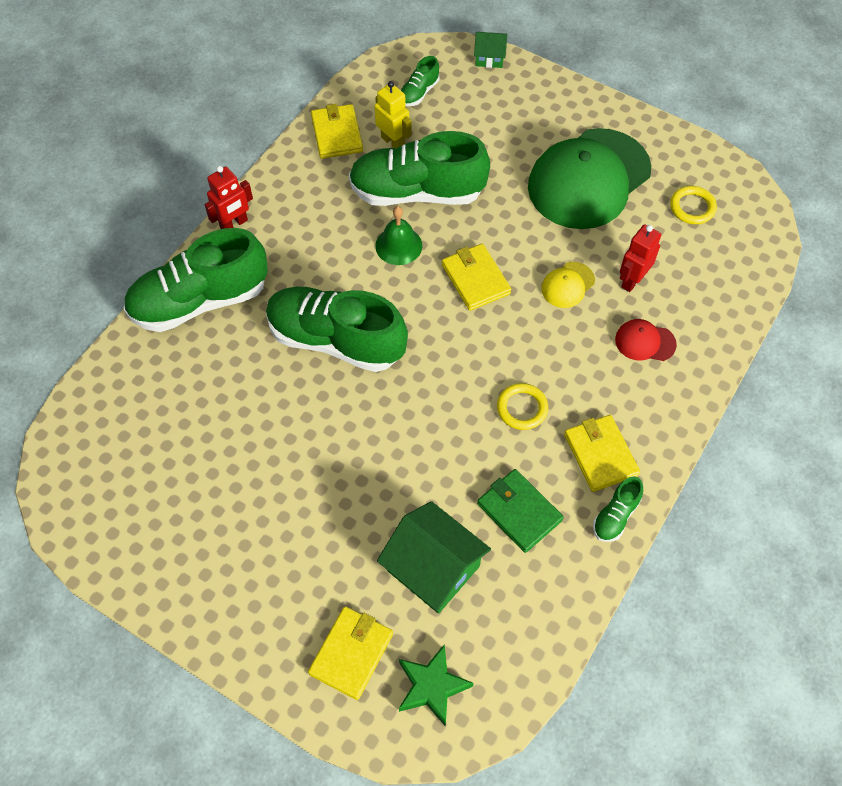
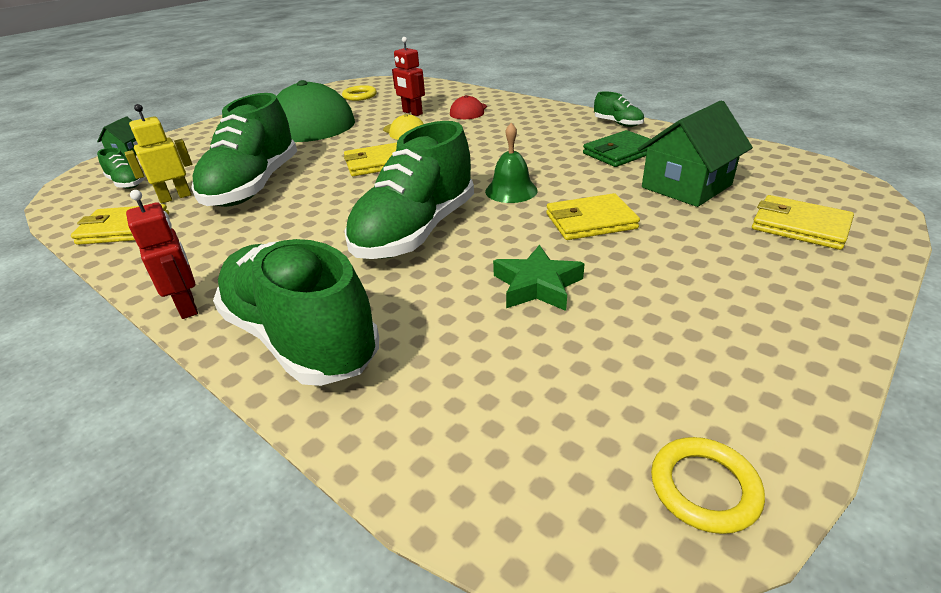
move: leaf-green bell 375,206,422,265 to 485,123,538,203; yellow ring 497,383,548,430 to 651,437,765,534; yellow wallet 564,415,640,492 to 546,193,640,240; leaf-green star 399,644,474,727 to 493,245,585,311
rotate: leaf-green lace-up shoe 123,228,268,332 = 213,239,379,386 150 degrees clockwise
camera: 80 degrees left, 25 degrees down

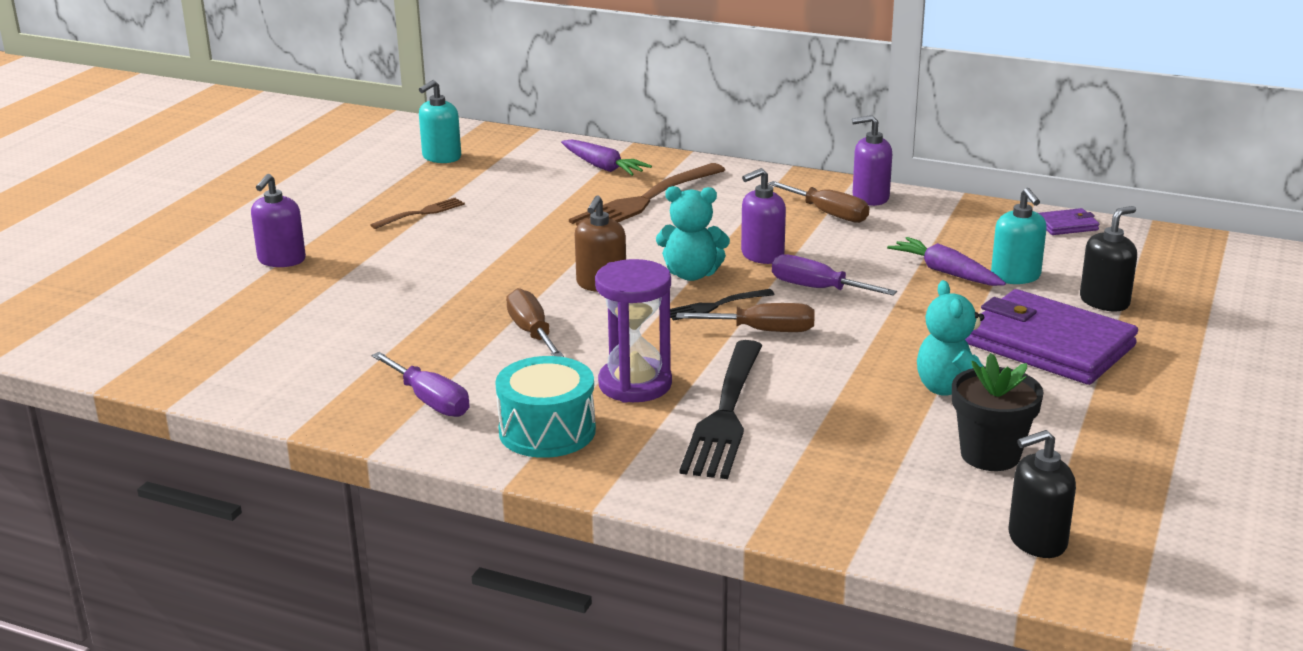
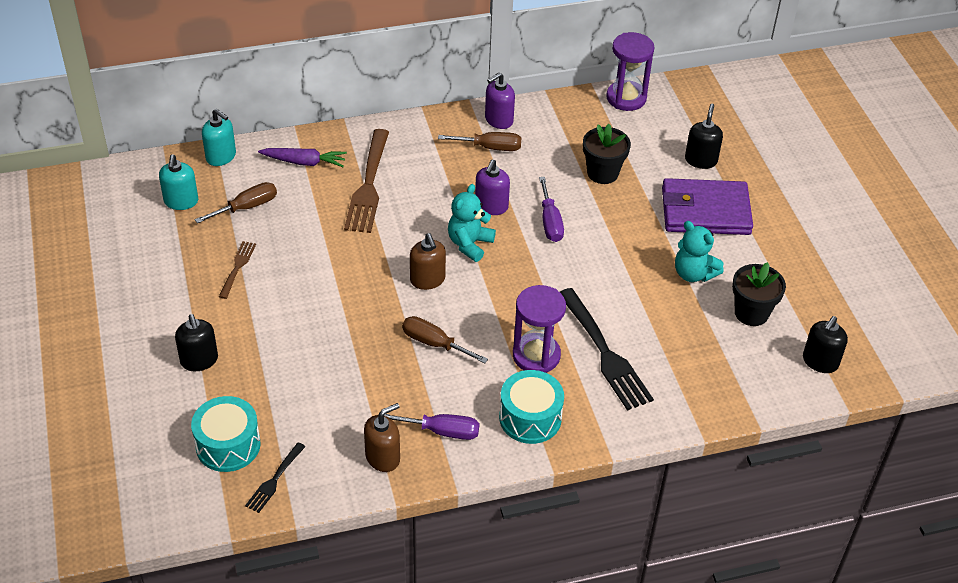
insert: aqua snare drum 191,396,260,472; brown soap dispenser 364,403,400,472
move: aqua soap dispenser 991,188,1047,284 to 202,109,236,166; ebony table fork 670,289,775,321 to 245,443,305,513; brown screwdriver 676,303,815,332 to 195,182,277,223
replace: purple wallet 1039,208,1099,235 to purple sandglass 606,32,655,111; purple toy carrot 887,237,1006,286 to ebony flower pot 583,124,631,184
recolor: purple soap dispenser 251,174,306,267 to ebony soap dispenser 175,314,218,371
rotate: aqua teddy bear 656,186,730,281 = 448,184,496,262 150 degrees clockwise; purple screwdriver 772,254,897,296 = 539,177,564,242 90 degrees counterclockwise
camera: 40 degrees left, 20 degrees up

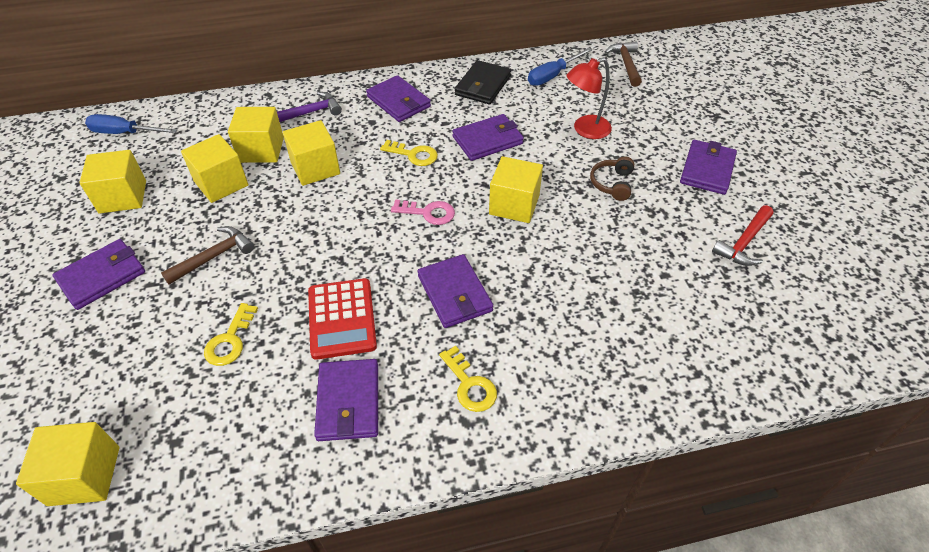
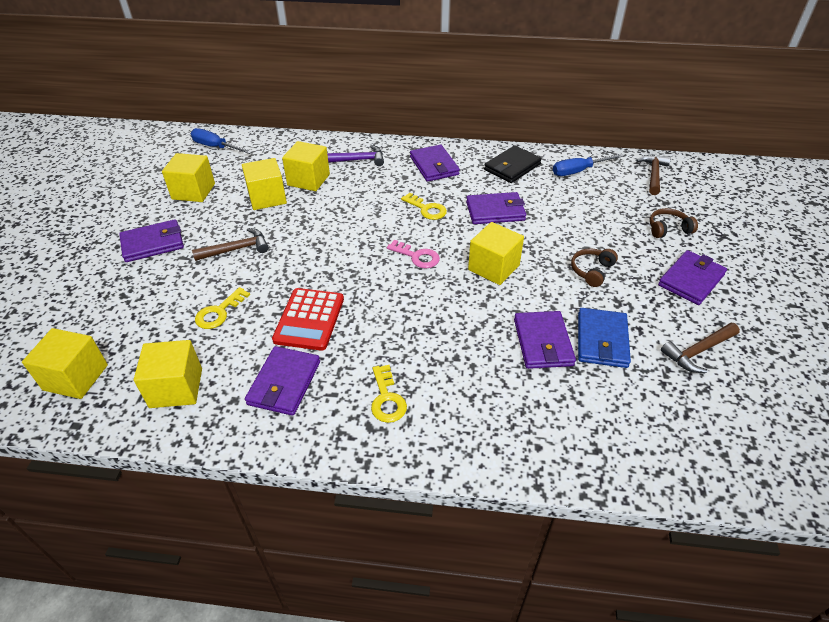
delete: scarlet lamp 566,58,612,139
insert: brown over-ear headphones 649,208,698,238; blue wallet 578,308,631,368
move: yellow solid cube 283,120,340,186 to 134,340,202,408; purple wallet 418,254,493,328 to 514,311,576,369
recolor: scarlet hammer 712,205,774,266 to brown hammer 661,323,740,373
camera: 20 degrees right, 5 degrees down

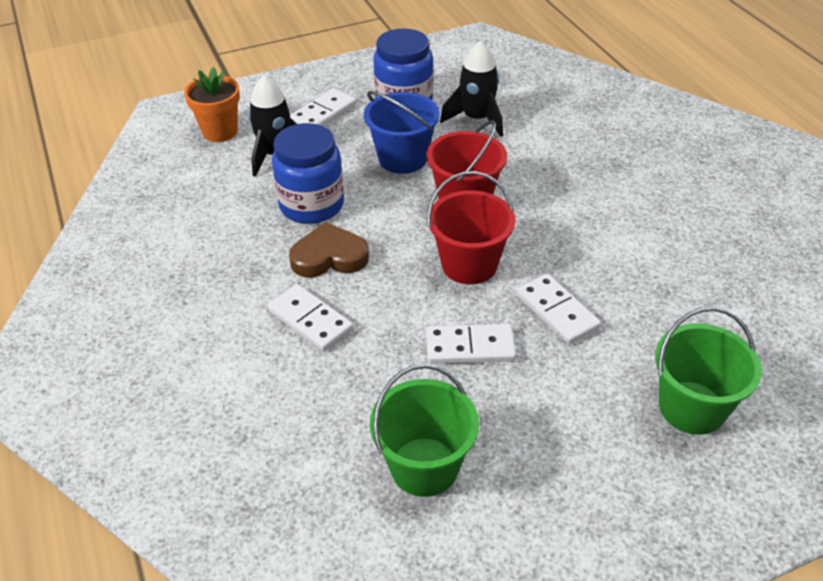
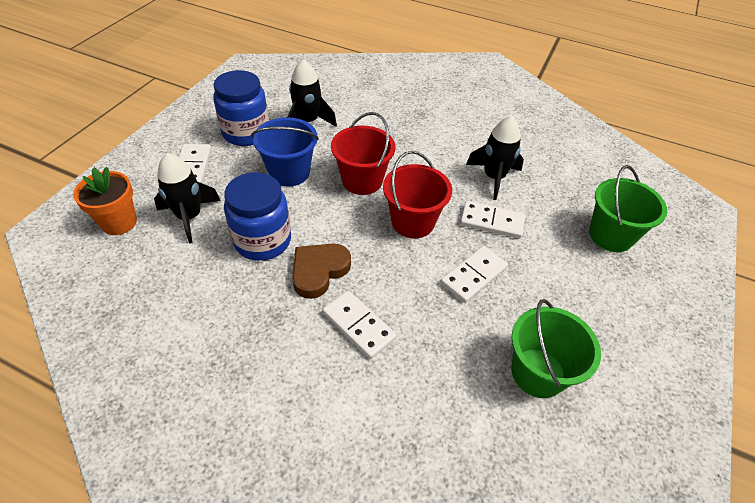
insert: ebony rocket 466,116,524,200
rotate: pure white domino tile 268,284,353,352 = 323,290,397,359 45 degrees clockwise
camera: 45 degrees left, 5 degrees up

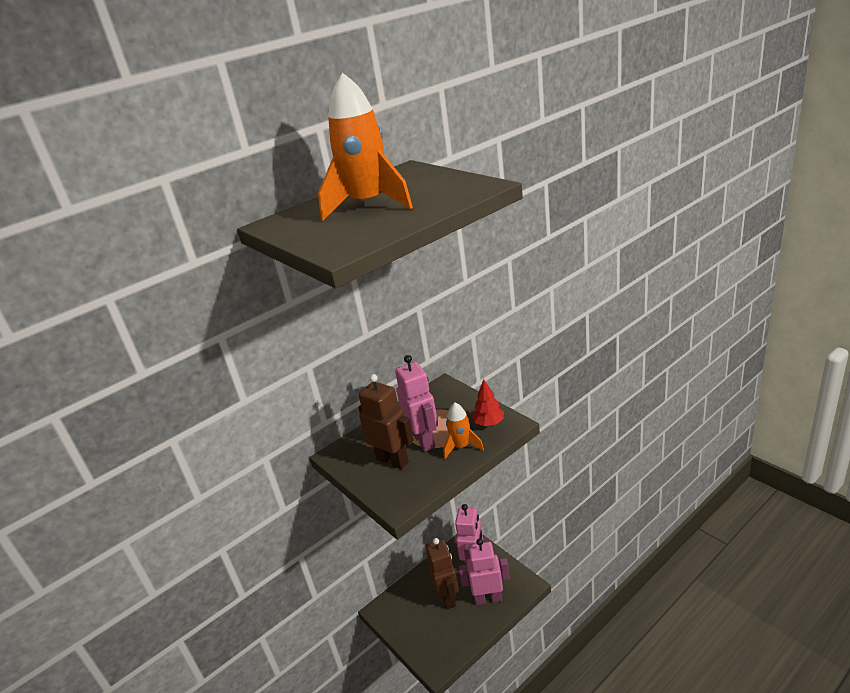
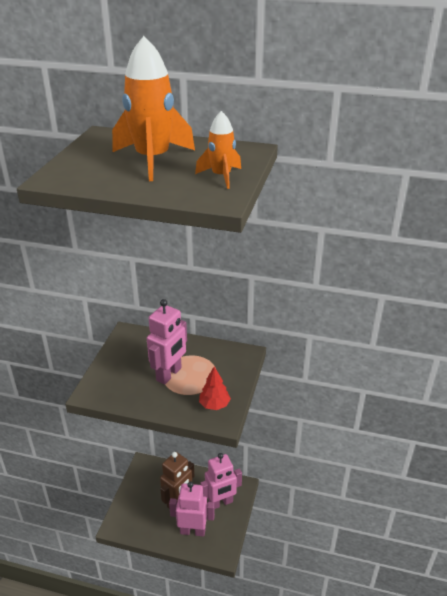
delete: brown robot 358,374,414,469
move: orange rocket 443,402,484,459 to 195,111,241,189
rotate: pink robot 459,539,510,605 = 169,481,215,537 45 degrees counterclockwise
camera: 50 degrees right, 5 degrees up

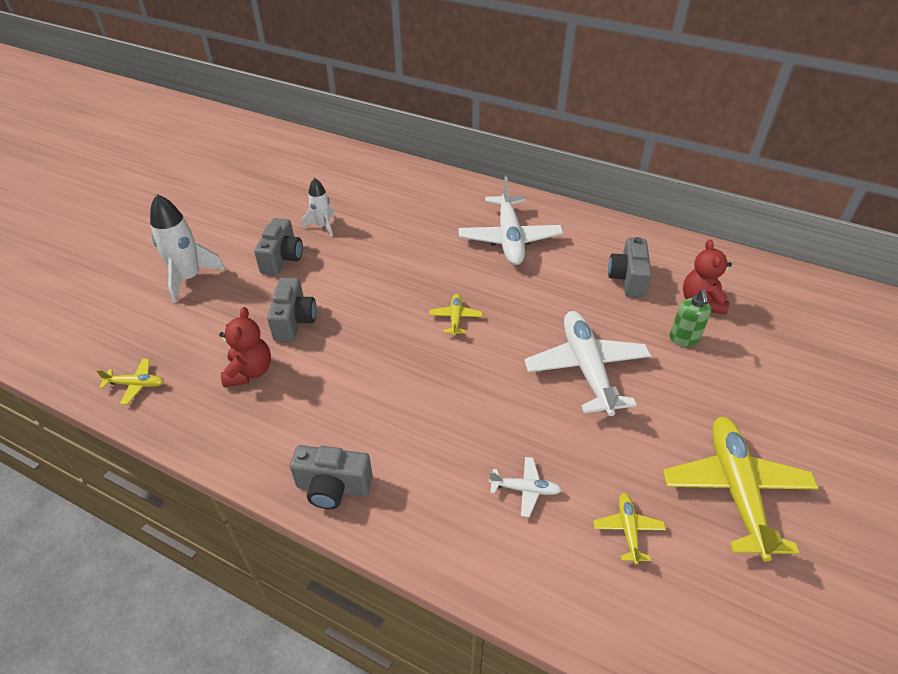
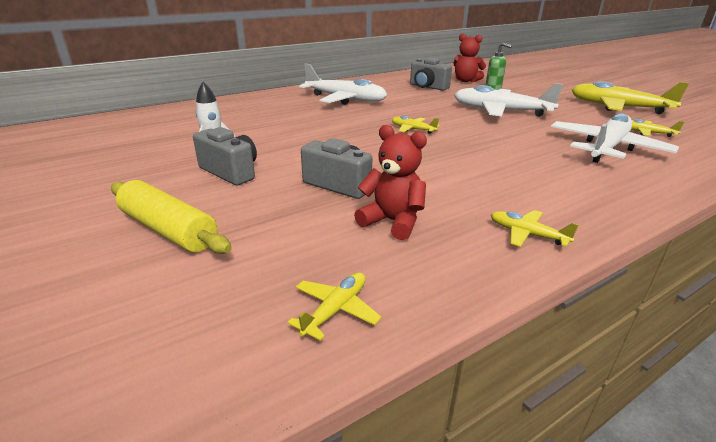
delete: gray photo camera 290,445,373,509
insert: yellow toy plane 491,210,579,247
replace: pure white rocket 150,194,226,303 to yellow rolling pin 111,180,232,254
resize: pure white toy plane 489,457,562,517 = 551,113,679,163 x2.18
camera: 60 degrees left, 15 degrees down

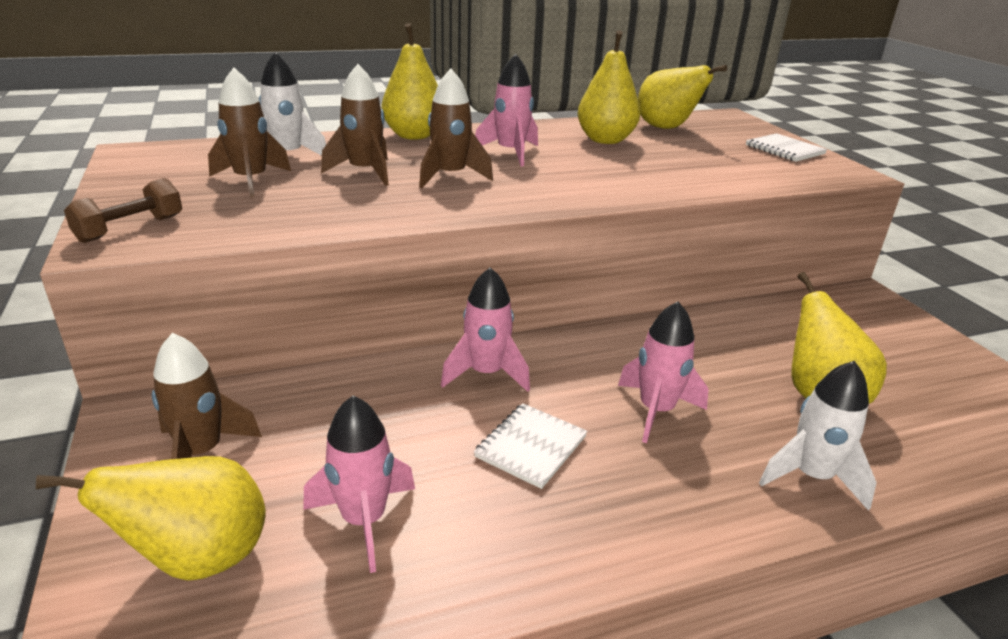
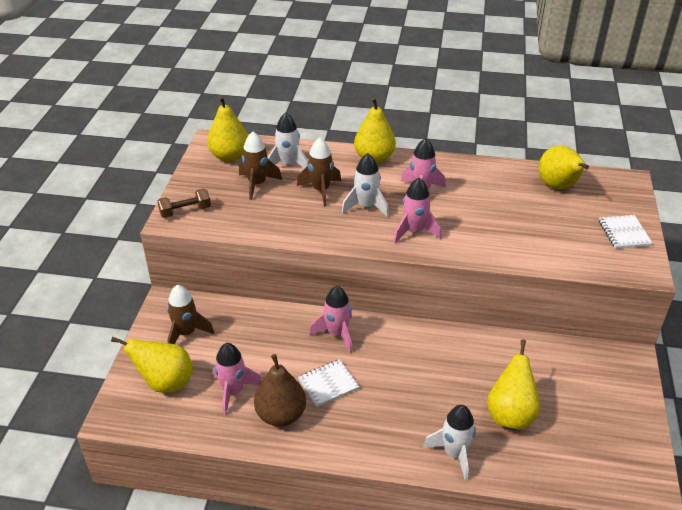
insert: brown pear 254,354,306,427
move: yellow pear 577,30,640,144 to 207,96,248,162; pink rocket 618,301,709,443 to 393,178,441,243
recolor: brown rocket 419,69,493,188 to pure white rocket 342,153,389,217
camera: 30 degrees right, 10 degrees up

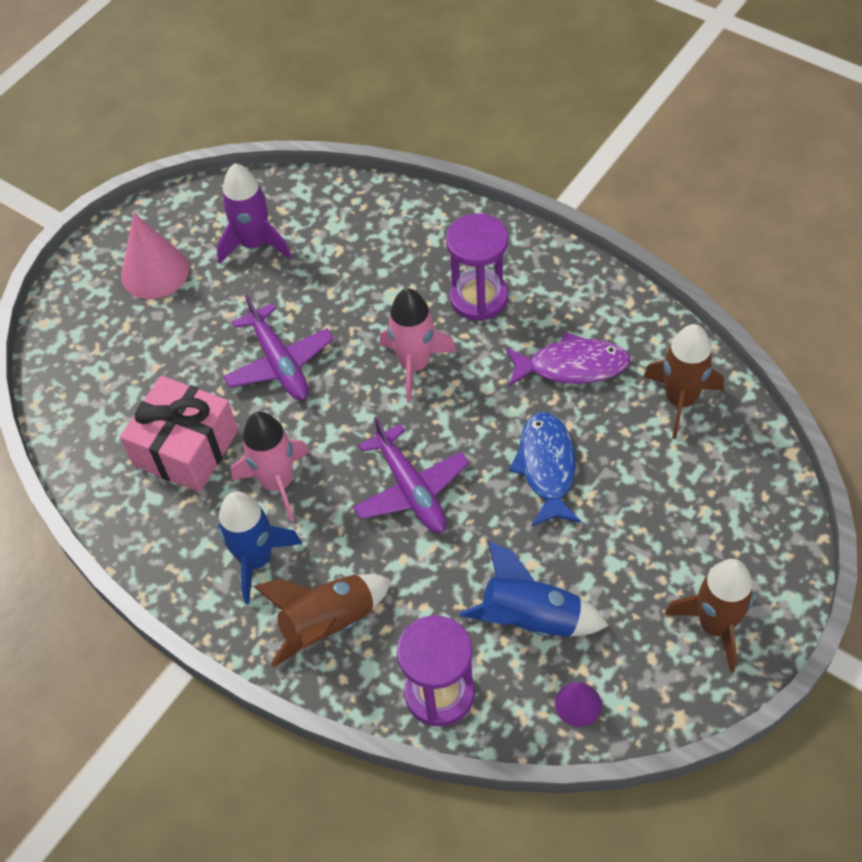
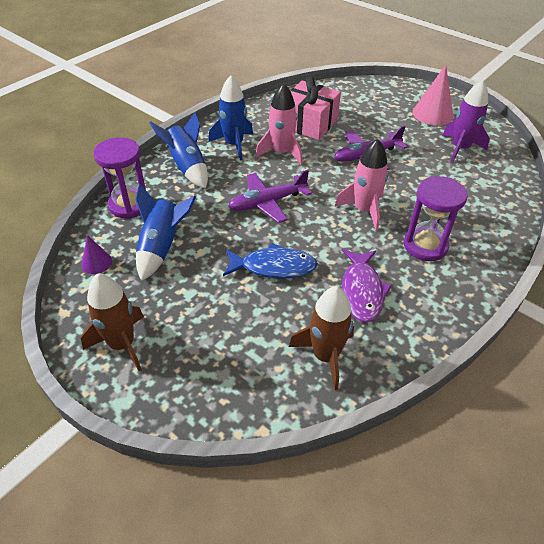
recolor: brown rocket 253,574,391,667 to blue rocket 149,113,208,189
camera: 90 degrees right, 10 degrees down

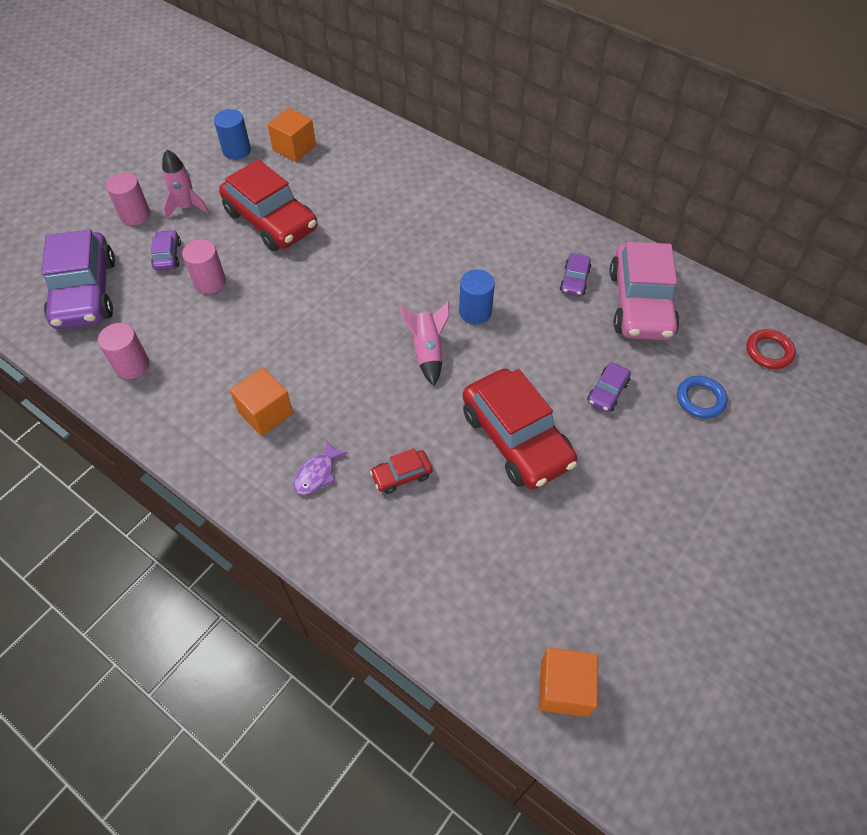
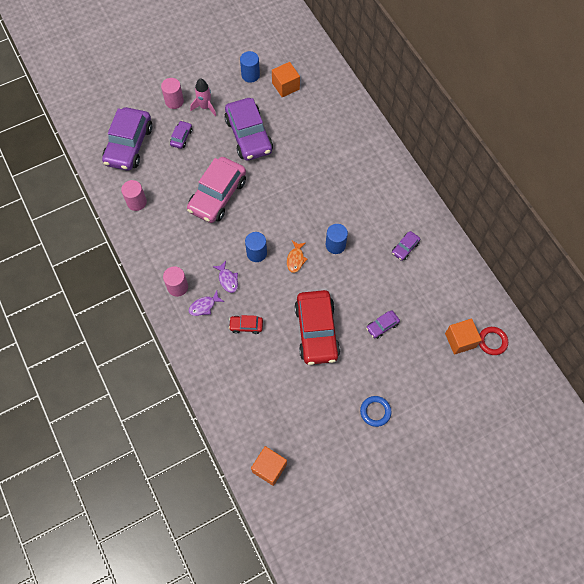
insert: blue cylinder shape 245,232,267,262; purple toy fish 213,261,238,293
move: pink cylinder shape 182,239,226,294 to 163,266,188,297; pink automobile 610,242,680,340 to 187,157,246,223; orange solid cube 230,367,293,436 to 445,319,481,355; blue ring 677,376,728,418 to 360,396,392,427
replace: pink rocket 400,302,449,386 to orange toy fish 287,241,307,273
recolor: scarlet automobile 219,159,317,251 to purple automobile 224,98,273,161
camera: 25 degrees right, 10 degrees up

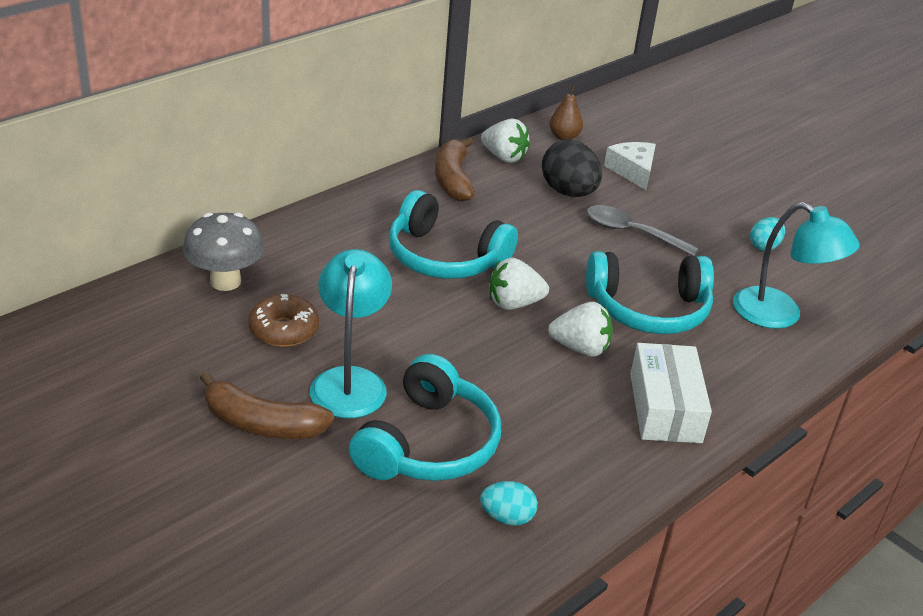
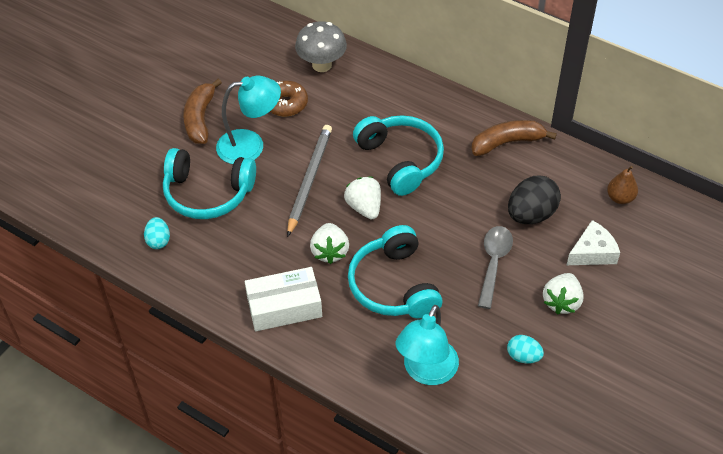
insert: gray pencil 287,125,332,237
move: pure white toy strawberry 481,119,530,163 to 543,273,584,315
rotate: aqua over-ear headphones 389,190,518,279 = 353,115,444,196 135 degrees clockwise
camera: 80 degrees right, 15 degrees up

